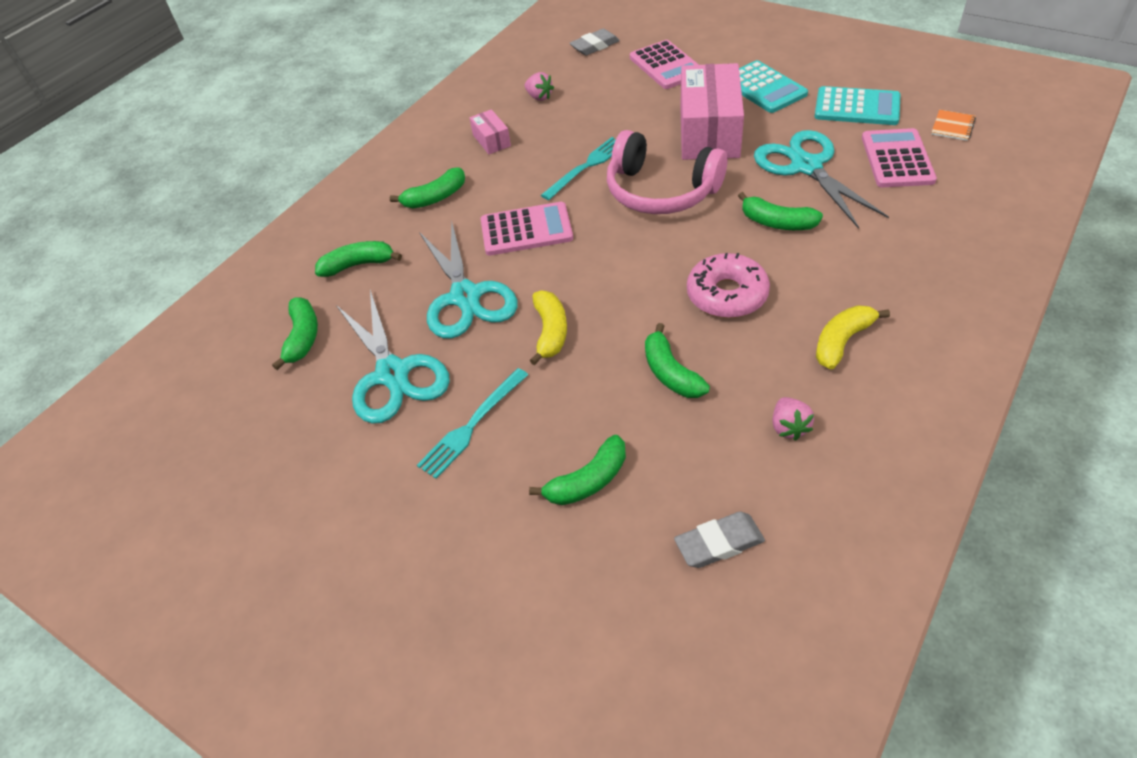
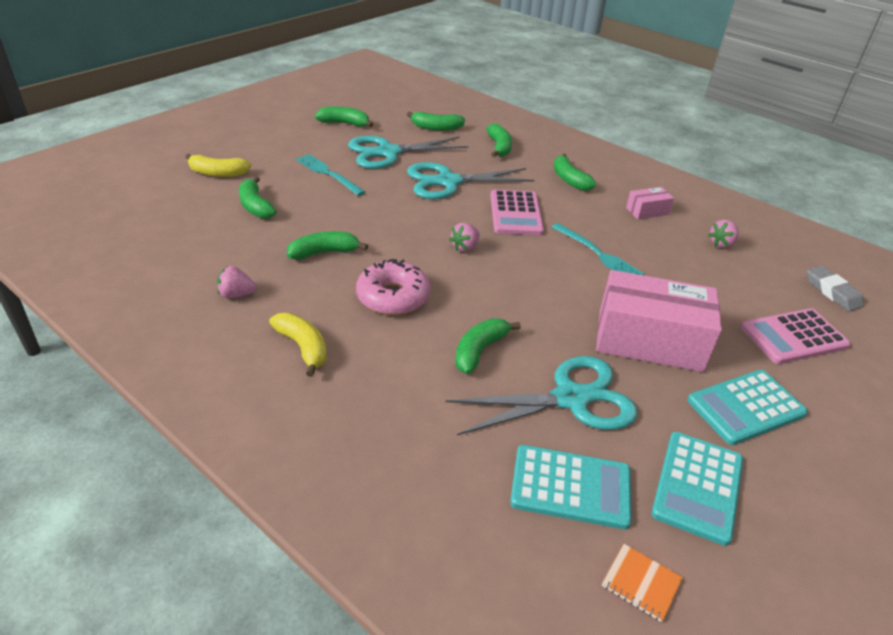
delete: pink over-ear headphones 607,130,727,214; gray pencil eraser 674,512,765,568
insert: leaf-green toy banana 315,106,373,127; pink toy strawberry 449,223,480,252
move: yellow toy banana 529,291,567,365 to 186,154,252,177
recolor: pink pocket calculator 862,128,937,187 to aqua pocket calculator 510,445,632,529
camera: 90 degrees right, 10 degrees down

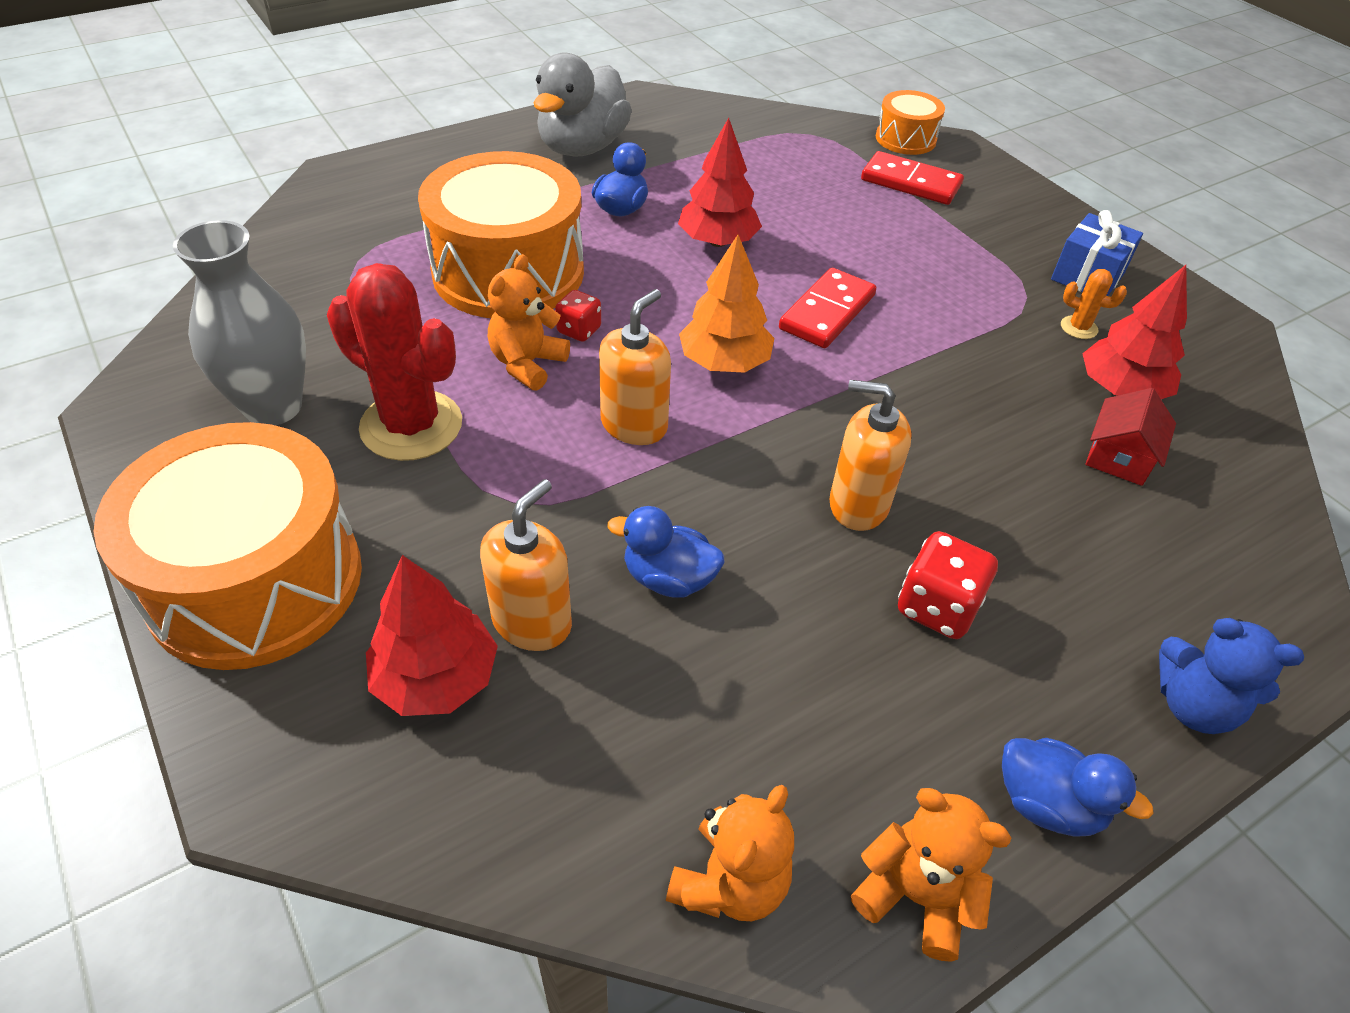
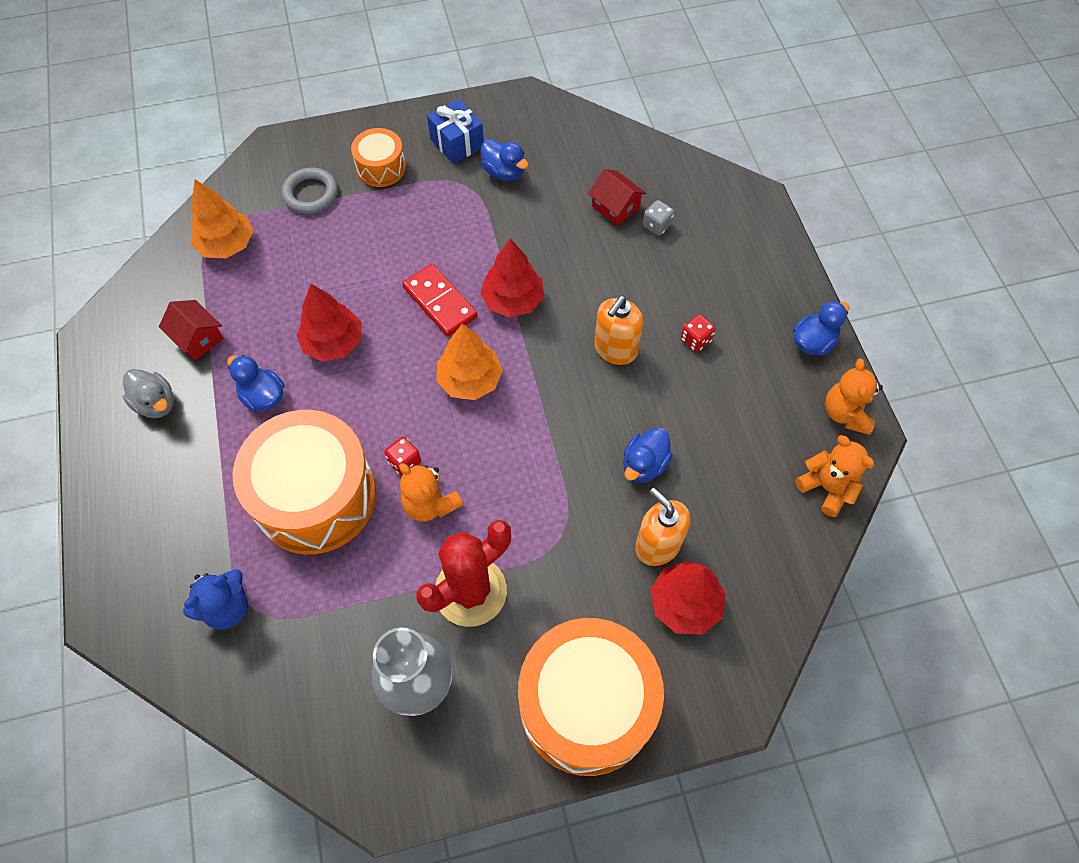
delete: orange soap dispenser 599,289,671,445
insert: orange tree 190,179,253,258; gray game die 643,200,674,236; scarlet cottage 159,300,224,360
move: orange snare drum 876,90,945,155 to 351,128,406,187; scarlet tree 1082,265,1187,399 to 480,238,544,317; blue teddy bear 1159,618,1304,734 to 183,569,248,630
replace: scarlet domino tile 861,151,964,205 to gray ring 281,167,338,214; orange prickly plant 1061,269,1127,339 to blue rubber duck 481,139,529,181
rotate: orange teddy bear 851,788,1011,962 = 825,358,883,435 45 degrees counterclockwise
resize: gray rubber duck 534,52,632,157 = 123,369,174,418 x0.56; scarlet game die 898,531,998,639 = 681,314,715,352 x0.63
camera: 70 degrees left, 15 degrees up

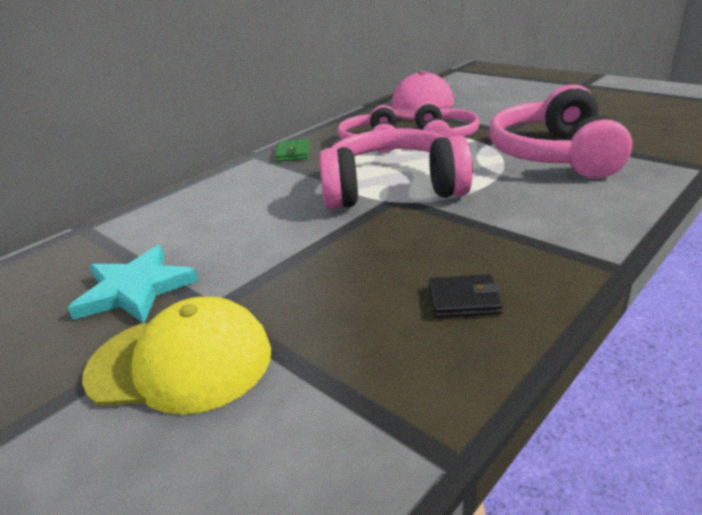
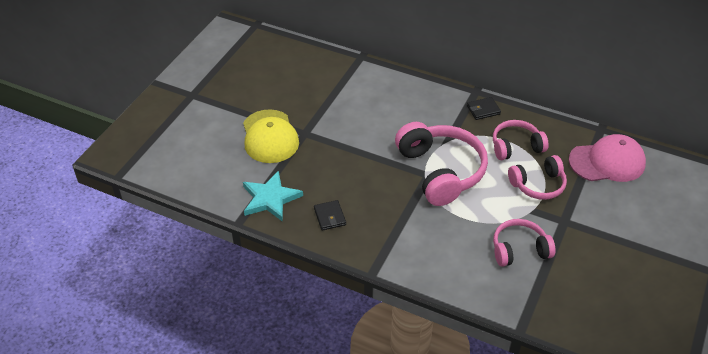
move: aqua star 68,245,198,323 to 243,170,303,222
recolor: leaf-green wallet 275,139,310,162 to ebony wallet 467,97,501,120
resize: pink over-ear headphones 490,84,632,179 = 493,219,556,267 x0.59
camera: 70 degrees right, 15 degrees up

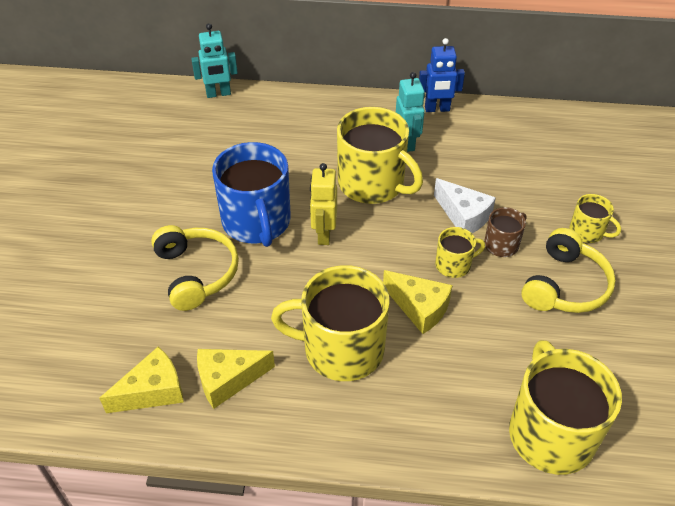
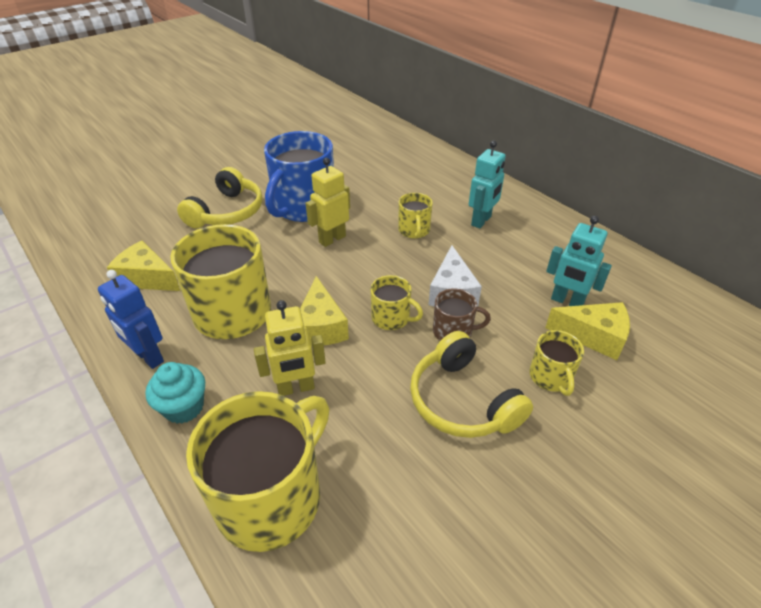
insert: yellow robot 254,300,326,396; aqua fairy cake 145,362,205,423
move: aqua robot 191,23,238,98 to 546,216,612,306; blue robot 419,38,465,112 to 98,270,164,369; yellow piece of cheese 99,347,184,413 to 545,302,630,360
rotate: yellow over-ear headphones 521,228,616,313 = 410,331,533,438 75 degrees clockwise
resize: yellow tea mug 337,107,423,204 = 398,193,433,239 x0.49
camera: 45 degrees right, 5 degrees down

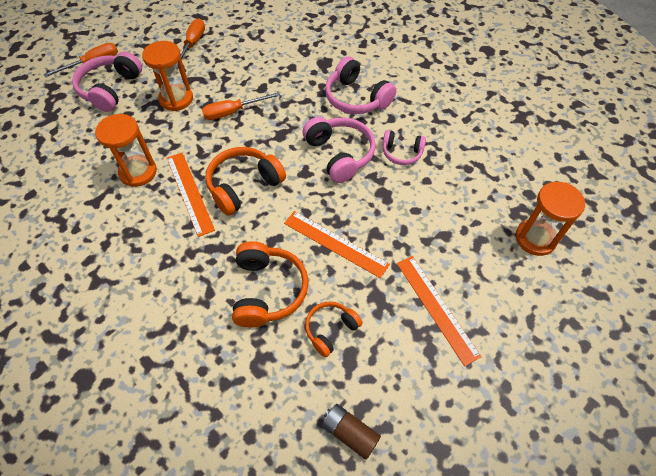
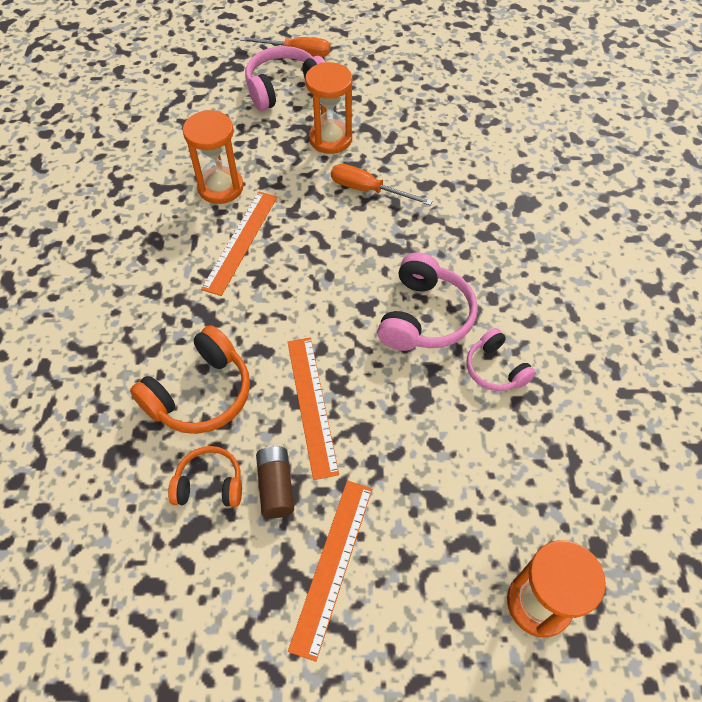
delete: orange screwdriver 176,19,205,69; pink over-ear headphones 325,56,396,114; orange over-ear headphones 205,147,286,216
move: brown AA battery 322,404,381,460 to 256,446,294,518
camera: 45 degrees right, 0 degrees up

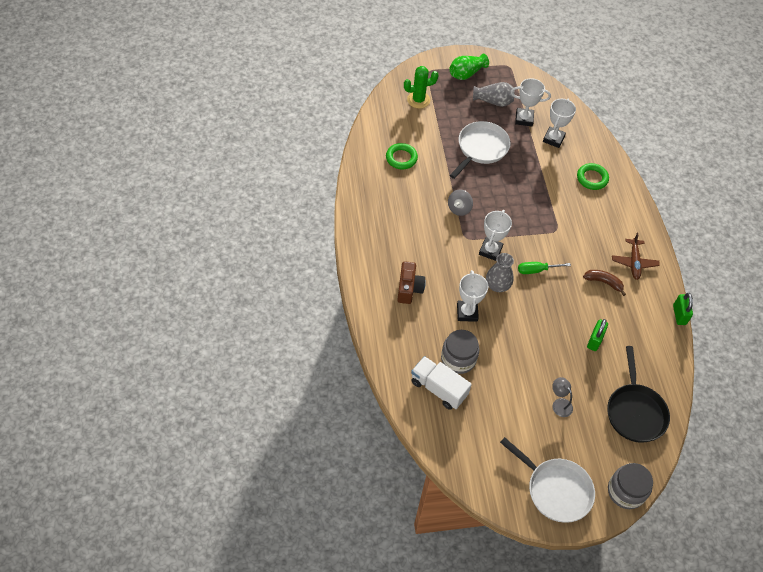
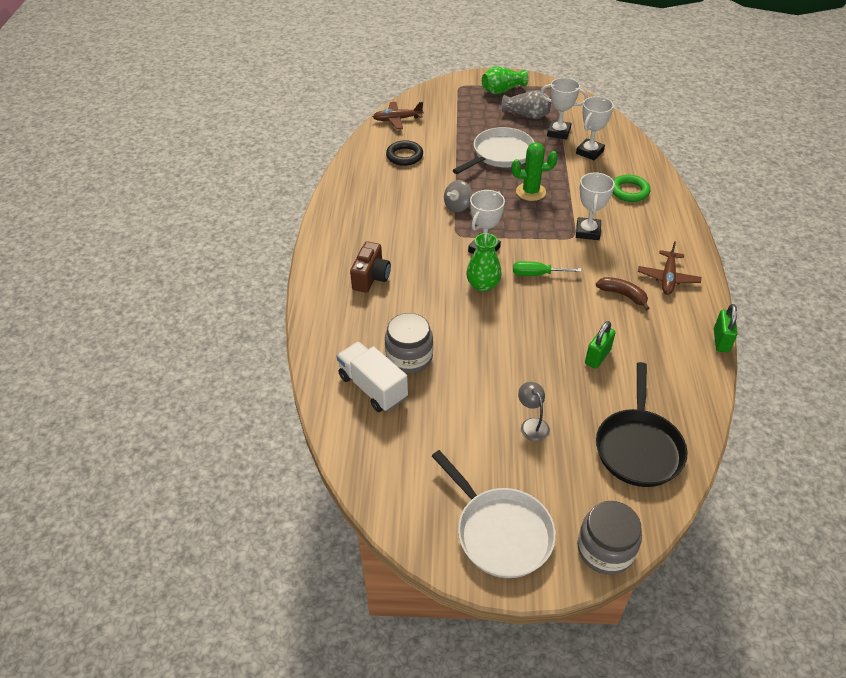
insert: brown toy plane 373,102,423,129
move: leaf-green prickly plant 404,66,438,109 to 512,142,558,201; pure white award cup 457,270,488,322 to 576,172,615,240
recolor: leaf-green ring 386,143,418,169 to ebony ring 386,140,423,166; gray vase 486,253,514,292 to leaf-green vase 466,233,502,292
camera: 15 degrees right, 10 degrees down

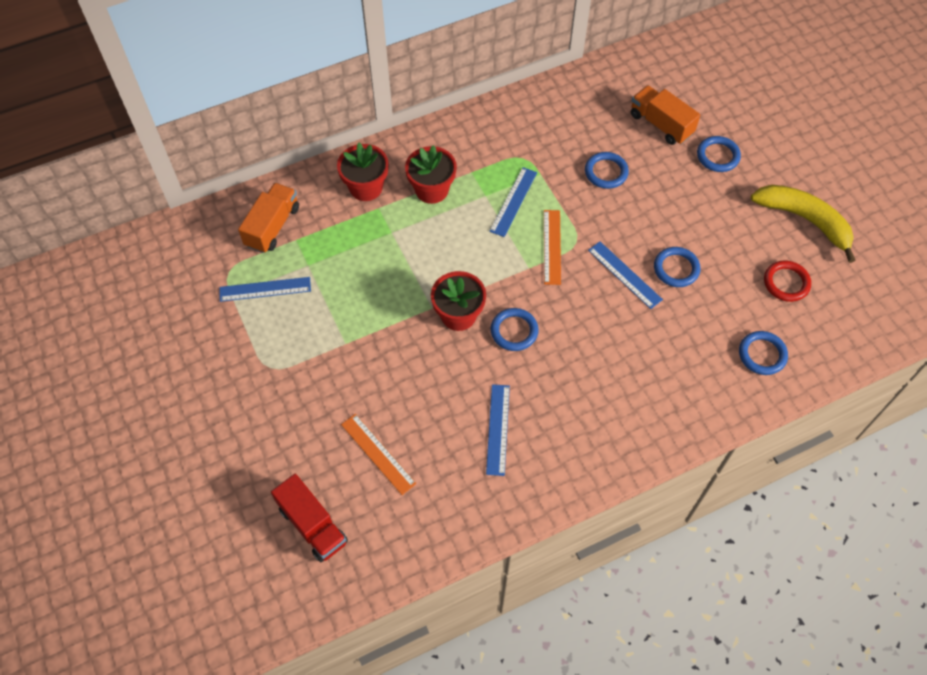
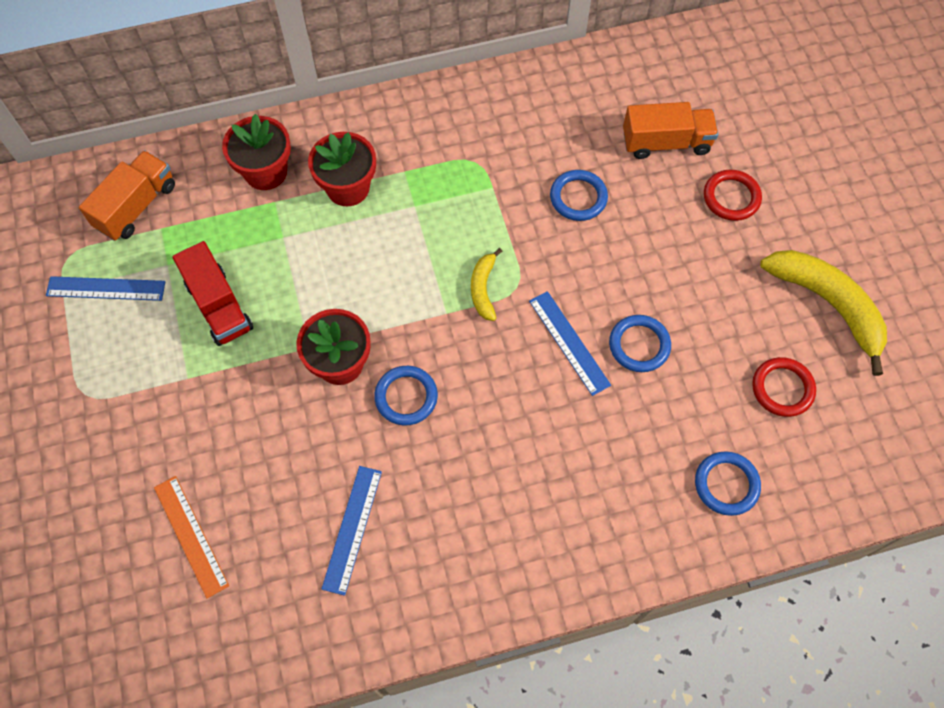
delete: blue ruler 489,167,537,237
move: scarlet lorry 271,474,348,562 to 172,241,253,346
replace: orange ruler 544,210,561,285 to yellow toy banana 471,248,502,321
recolor: blue ring 697,136,741,172 to scarlet ring 704,170,762,221
rotate: orange lorry 631,85,700,145 = 623,102,718,159 120 degrees clockwise
camera: 10 degrees right, 5 degrees up

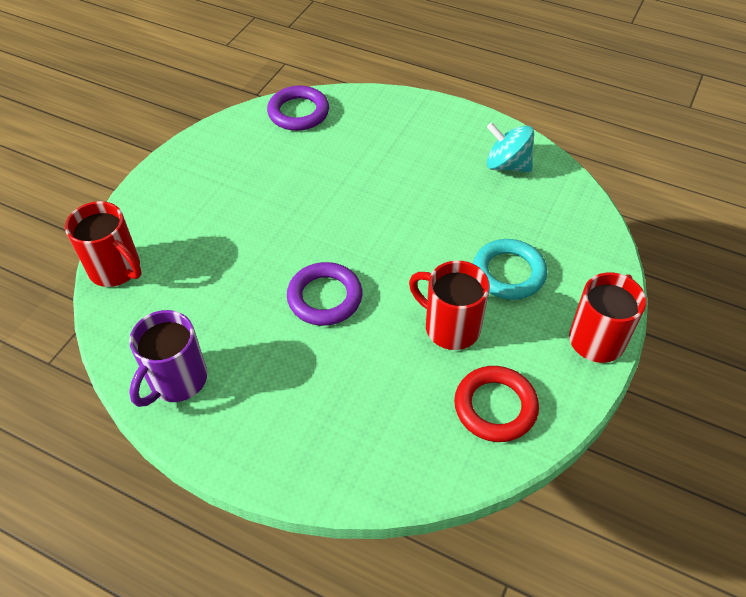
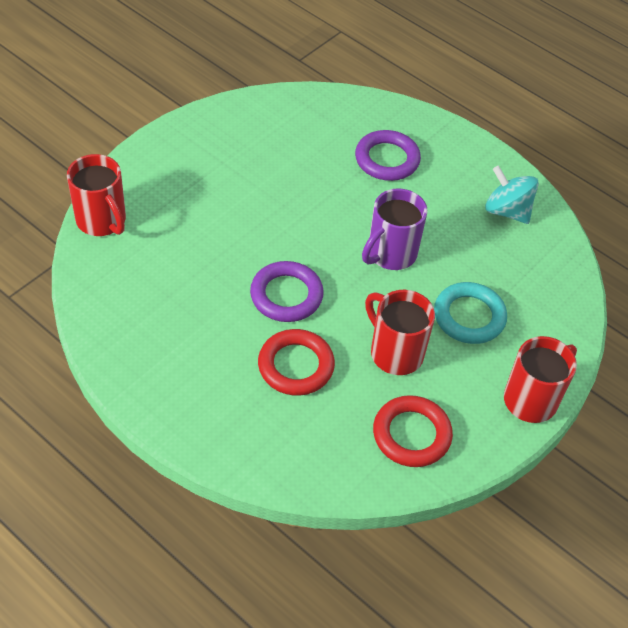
insert: scarlet ring 258,329,335,396
move: purple ring 267,85,329,131 to 355,130,421,181; purple tea mug 129,310,207,407 to 362,188,428,270
camera: 10 degrees right, 0 degrees up

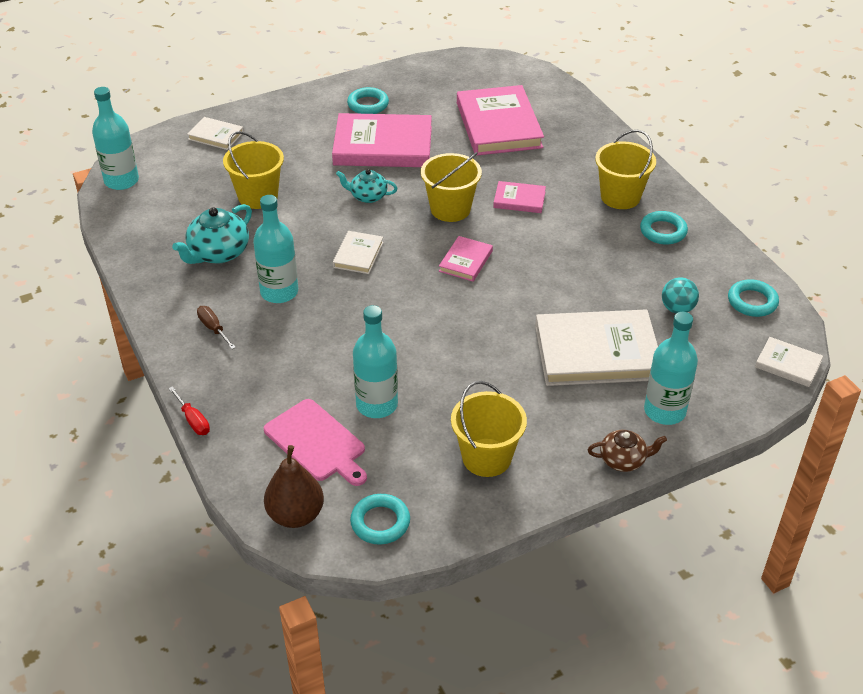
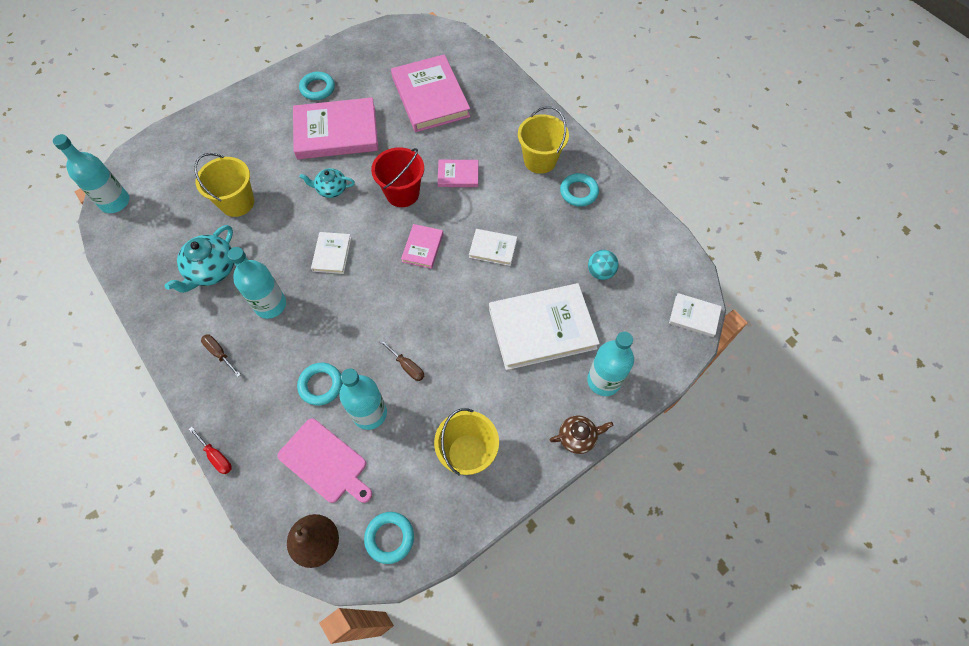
insert: brown screwdriver 380,340,424,381
move: pure white hardback 187,117,244,150 to 469,229,517,266; aqua ring 728,279,779,317 to 297,363,342,406
recolor: yellow sand bucket 421,152,482,222 to scarlet sand bucket 371,147,424,207
camera: 10 degrees left, 20 degrees up

